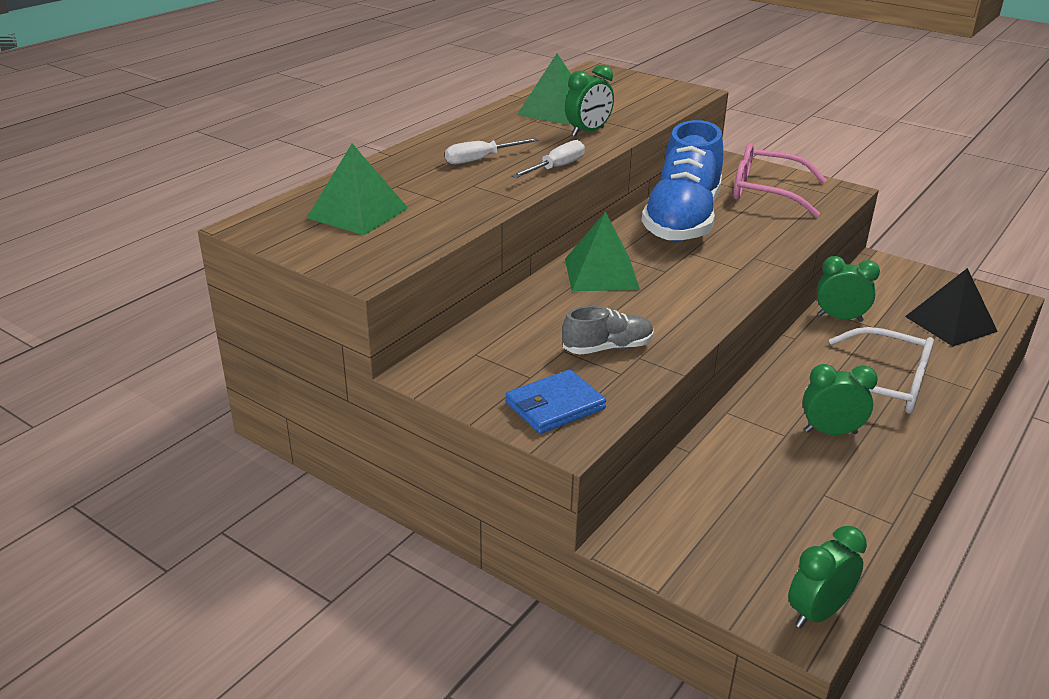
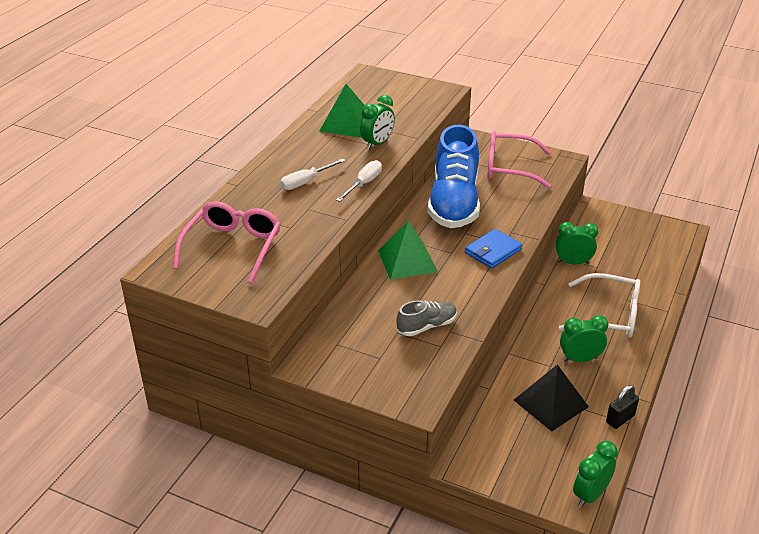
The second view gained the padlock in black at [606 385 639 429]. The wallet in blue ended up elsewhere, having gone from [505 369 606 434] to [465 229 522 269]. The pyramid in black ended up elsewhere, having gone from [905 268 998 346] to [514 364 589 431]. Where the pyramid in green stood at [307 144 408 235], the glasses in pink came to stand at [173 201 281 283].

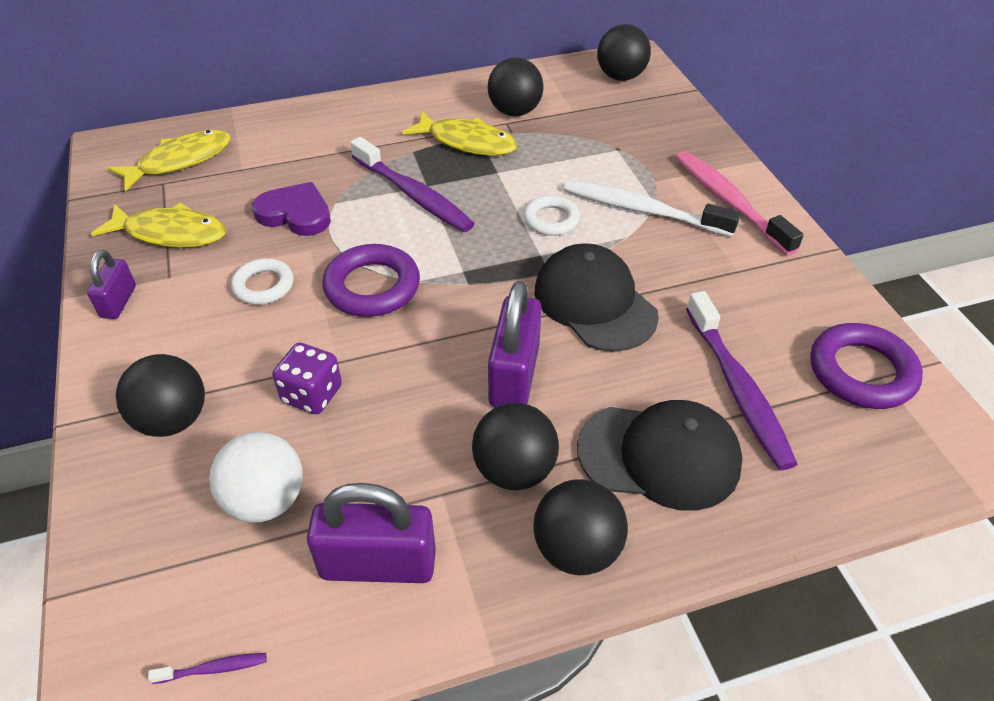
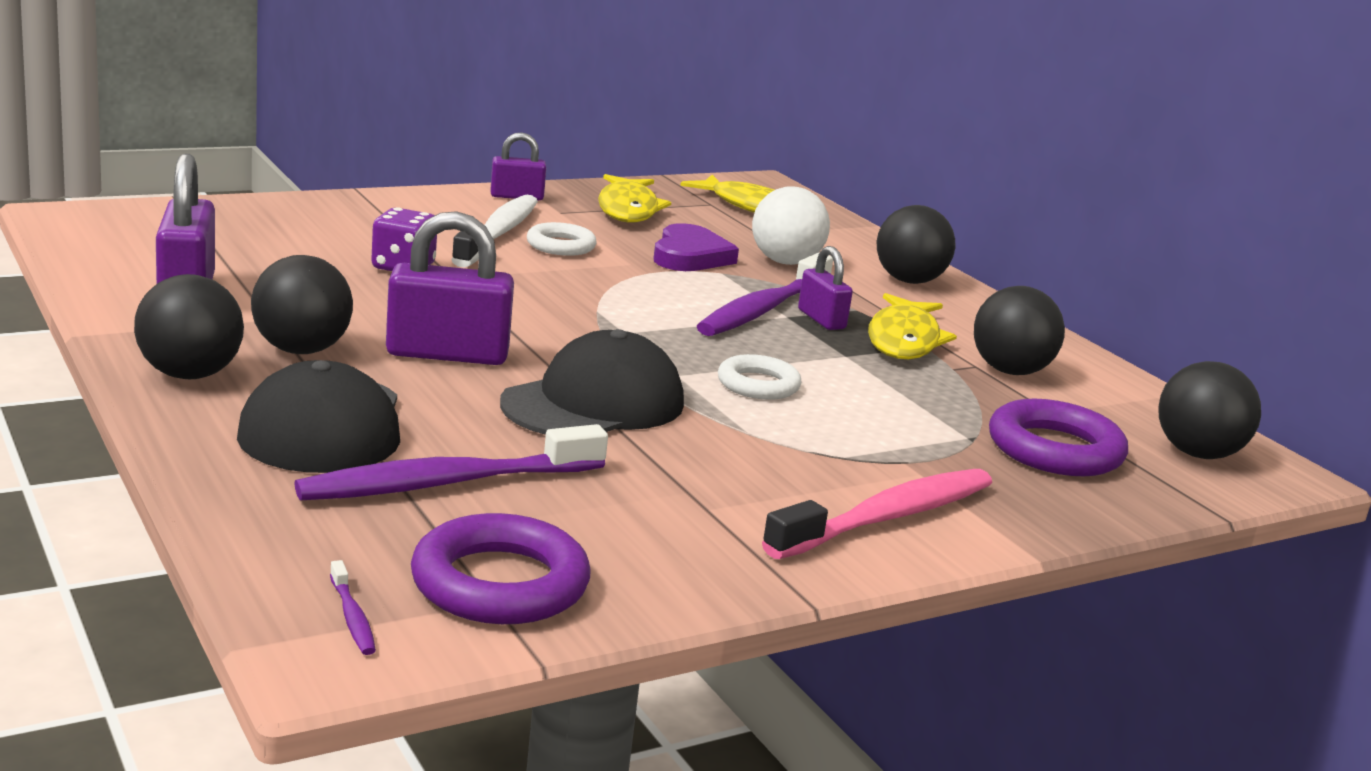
The second view gained the padlock in purple at [798 246 853 330]. The ball in black ended up elsewhere, having gone from [115 354 205 437] to [877 205 955 284]. The toothbrush in purple ended up elsewhere, having gone from [148 653 267 684] to [330 560 376 655]. The ball in white ended up elsewhere, having gone from [209 432 303 523] to [752 186 830 265]. The ring in purple ended up elsewhere, having gone from [322 244 420 317] to [989 399 1128 476]. The toothbrush in white ended up elsewhere, having gone from [564 180 740 237] to [451 195 538 267].

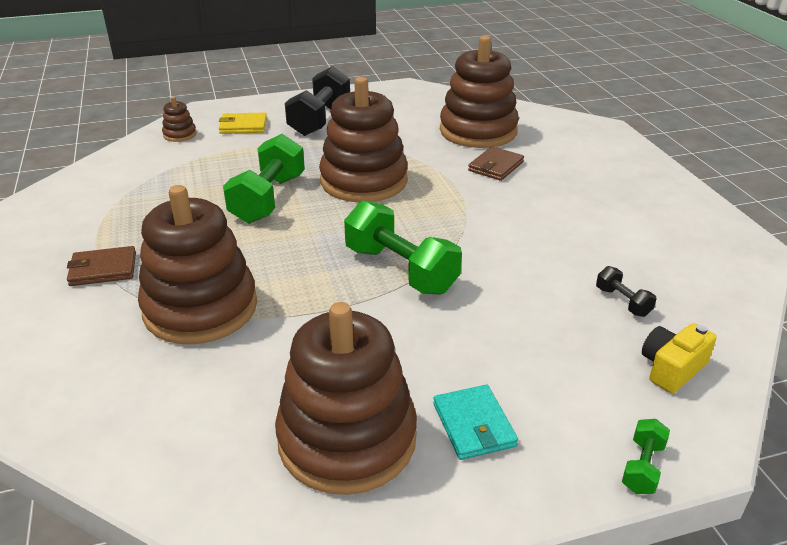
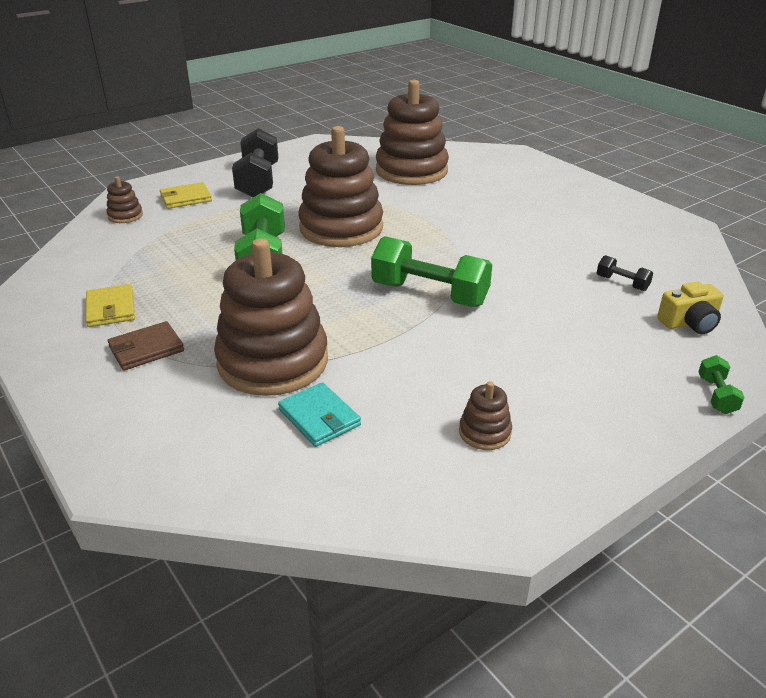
The second view lost the wallet in brown at [468 146 524 181]. The second view gained the wallet in yellow at [86 284 135 327]. The wallet in turquoise ended up elsewhere, having gone from [433 385 518 460] to [278 382 361 447]. The camera in yellow at [642 323 717 393] ended up facing another way, 135 degrees counterclockwise from before. The size of the stacking toy in brown at [275 302 417 495] changed by a factor of 0.42.

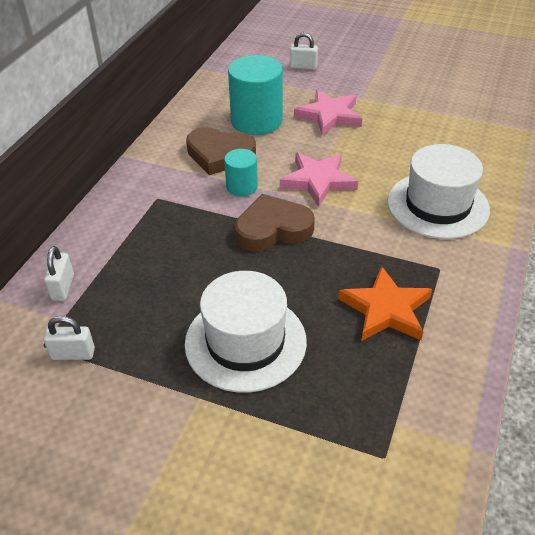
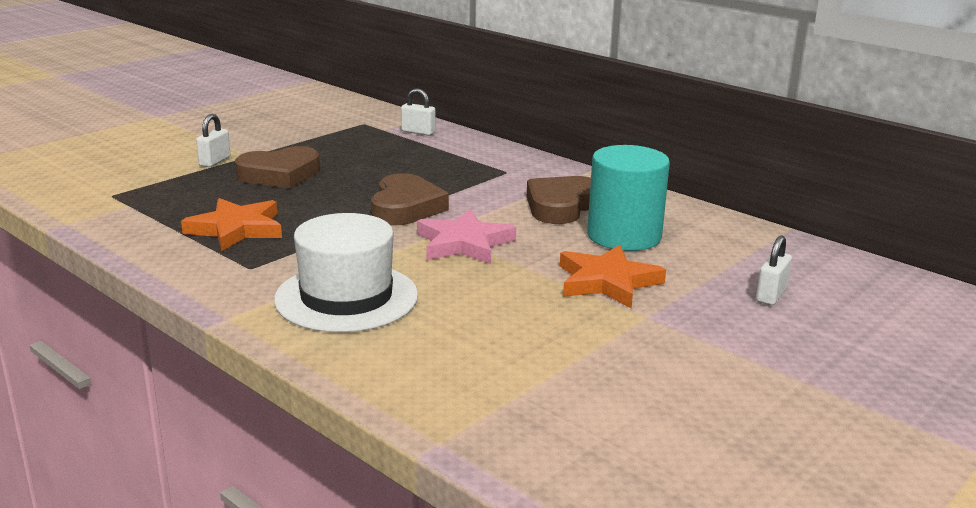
The second view lost the cylinder in turquoise at [224 149 258 197]. The padlock in white ended up elsewhere, having gone from [43 316 95 360] to [196 114 230 167]. Where the hat in white stood at [185 271 307 393], the heart in brown came to stand at [235 146 320 189]. What was the star in pink at [294 90 362 136] turned into the star in orange at [560 245 666 308].

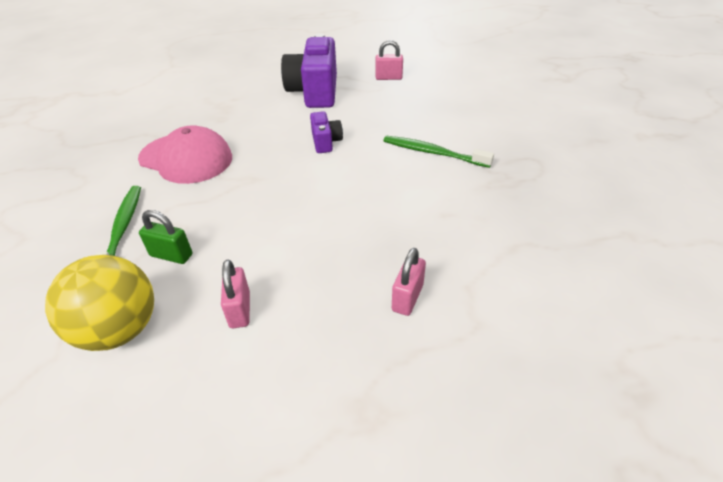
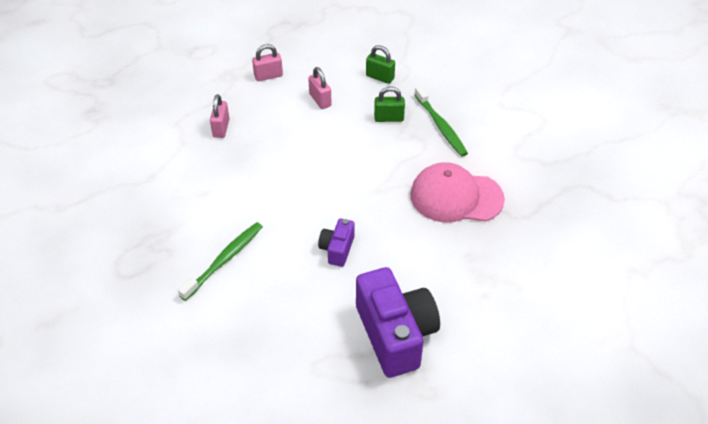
The padlock in pink ended up elsewhere, having gone from [376 40 403 80] to [252 44 283 81]. Where the ball in yellow stood at [45 255 154 351], the padlock in green came to stand at [366 45 395 84]. The camera in purple at [310 111 343 153] ended up facing another way, 45 degrees clockwise from before. The toothbrush in green at [383 136 494 168] ended up facing another way, 60 degrees counterclockwise from before.

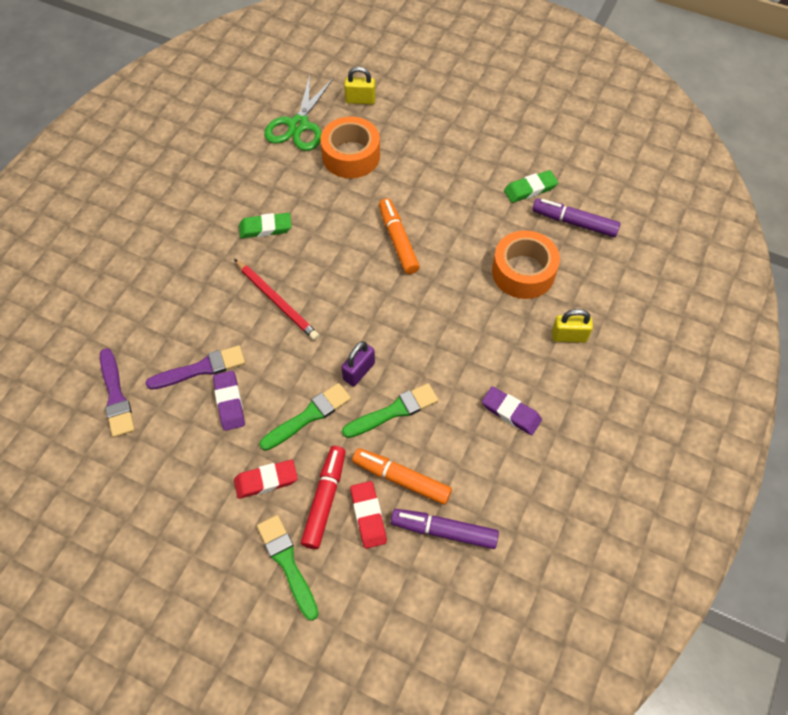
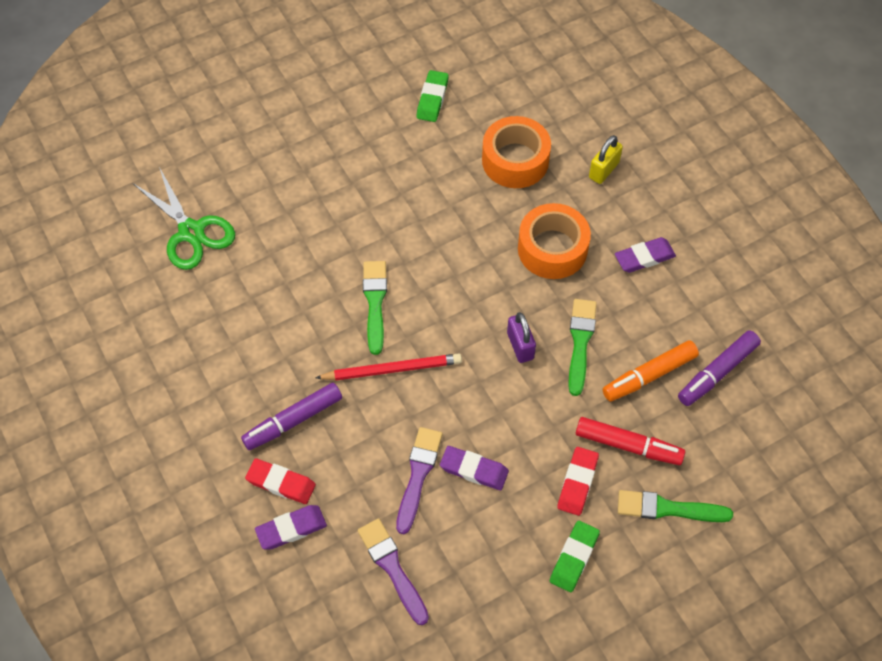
The second view lost the padlock in yellow at [344 67 376 104]. The second view lost the marker in orange at [379 198 420 274]. The second view gained the eraser in purple at [255 505 327 549]. The eraser in green ended up elsewhere, having gone from [239 213 292 238] to [550 521 600 592]. The brush in green ended up elsewhere, having gone from [259 383 351 451] to [363 261 387 355]. The tape in orange ended up elsewhere, having gone from [320 116 380 178] to [518 203 591 279]. The eraser in red ended up elsewhere, having gone from [350 481 387 549] to [245 458 316 504]. The marker in purple ended up elsewhere, having gone from [532 198 621 237] to [241 383 342 450]. The brush in purple at [100 348 135 437] ended up facing another way, 135 degrees counterclockwise from before. The marker in red at [301 446 346 549] ended up facing another way, 150 degrees clockwise from before.

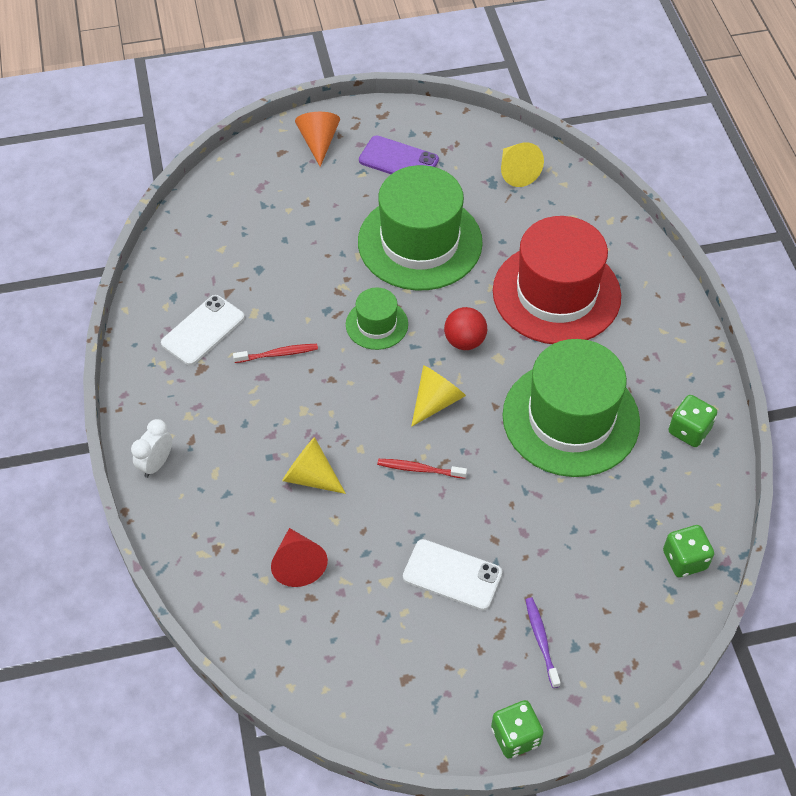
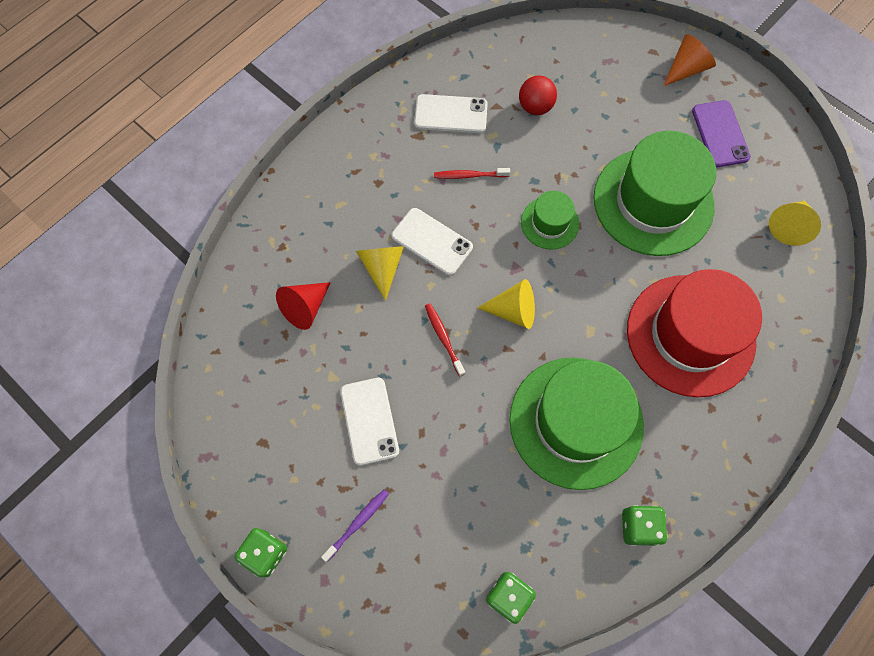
The second view lost the clock in white at [131 419 172 478]. The second view gained the phone in white at [391 208 473 276]. The ball in red ended up elsewhere, having gone from [444 307 487 350] to [519 75 557 115]. The toothbrush in red at [233 344 318 363] ended up facing another way, 135 degrees clockwise from before.

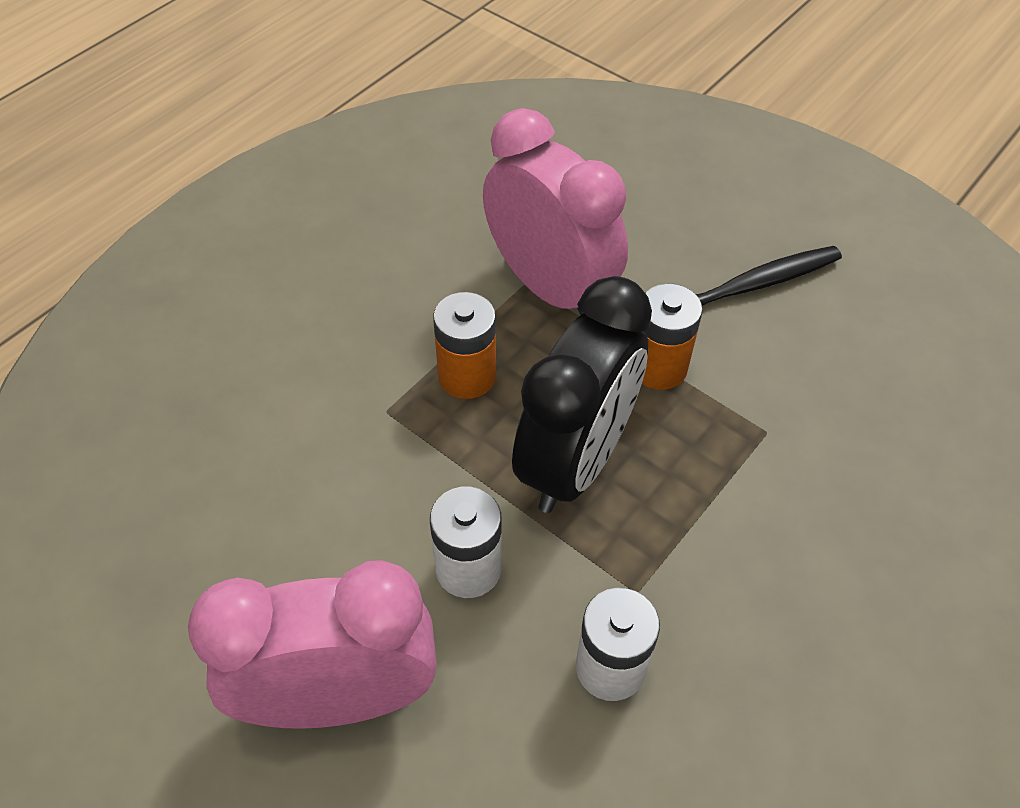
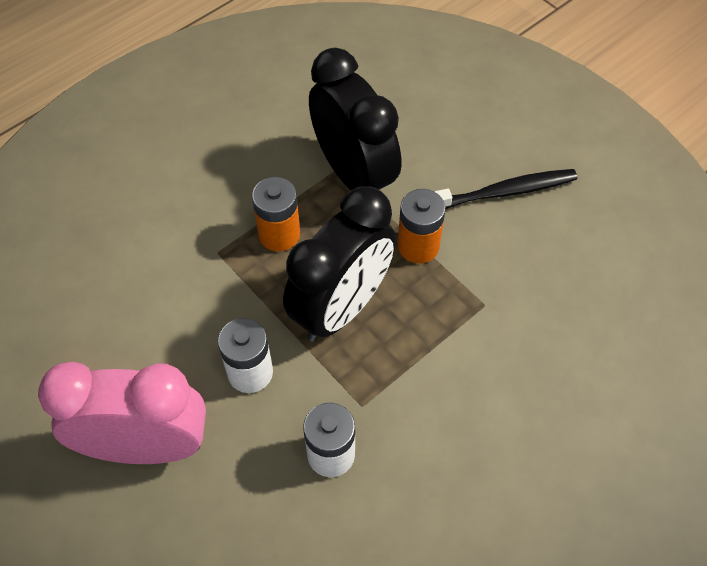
What was the clock in pink at [483 108 628 315] turned into the clock in black at [309 48 401 190].

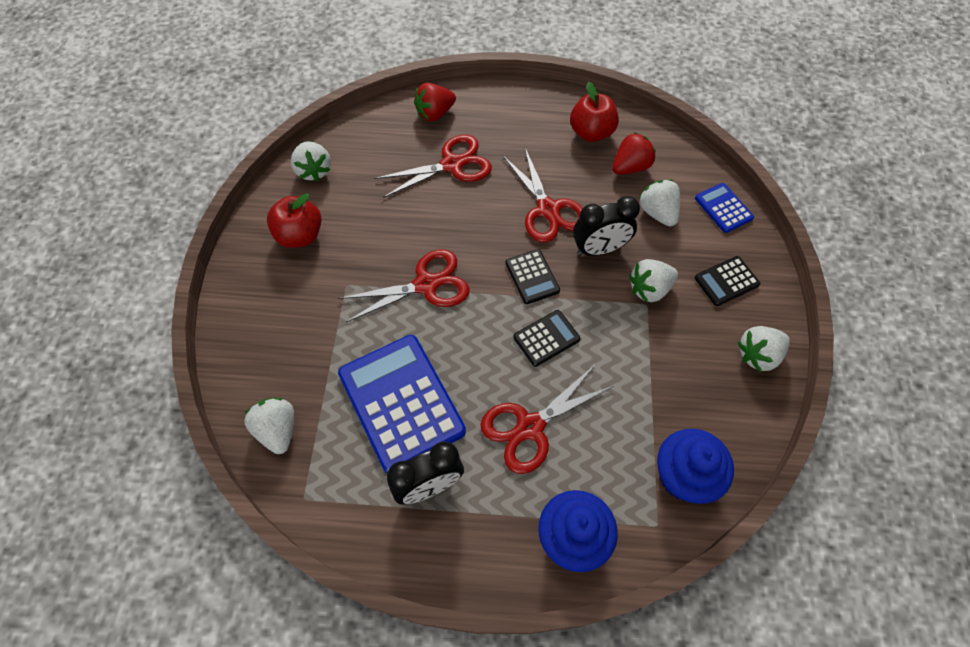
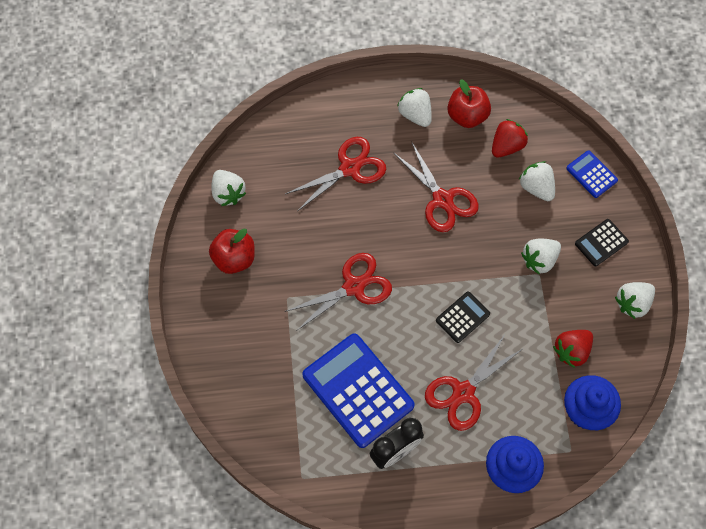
The second view lost the calculator in black at [505 249 560 304]. The second view lost the clock in black at [573 196 640 256]. The strawberry in white ended up elsewhere, having gone from [244 398 294 454] to [397 88 432 127]. The strawberry in red ended up elsewhere, having gone from [414 82 456 121] to [553 330 593 368].

